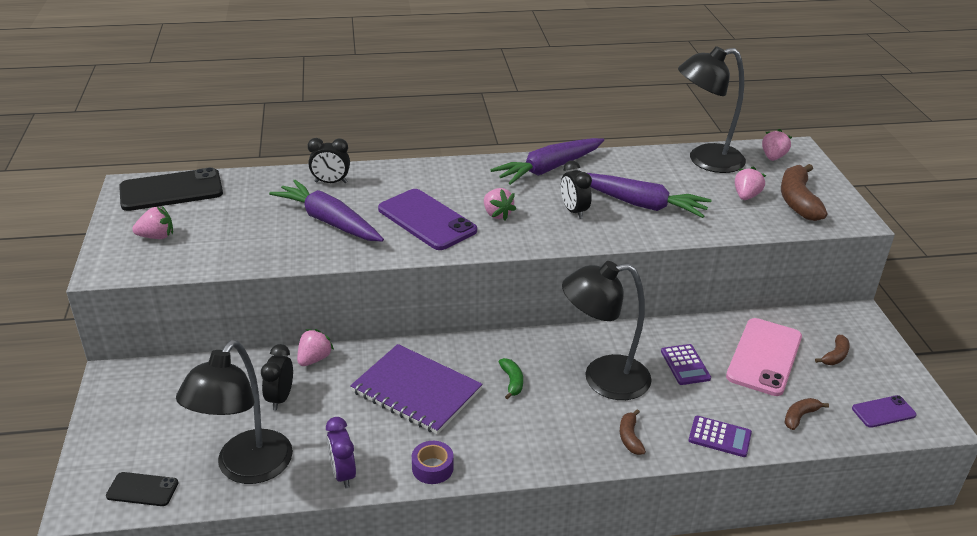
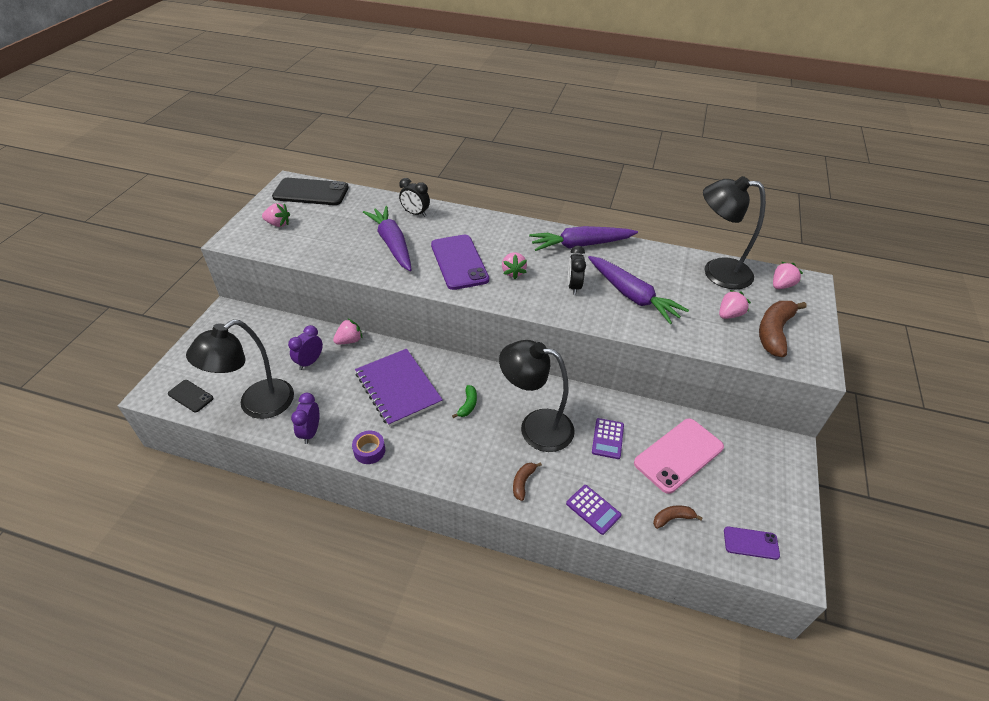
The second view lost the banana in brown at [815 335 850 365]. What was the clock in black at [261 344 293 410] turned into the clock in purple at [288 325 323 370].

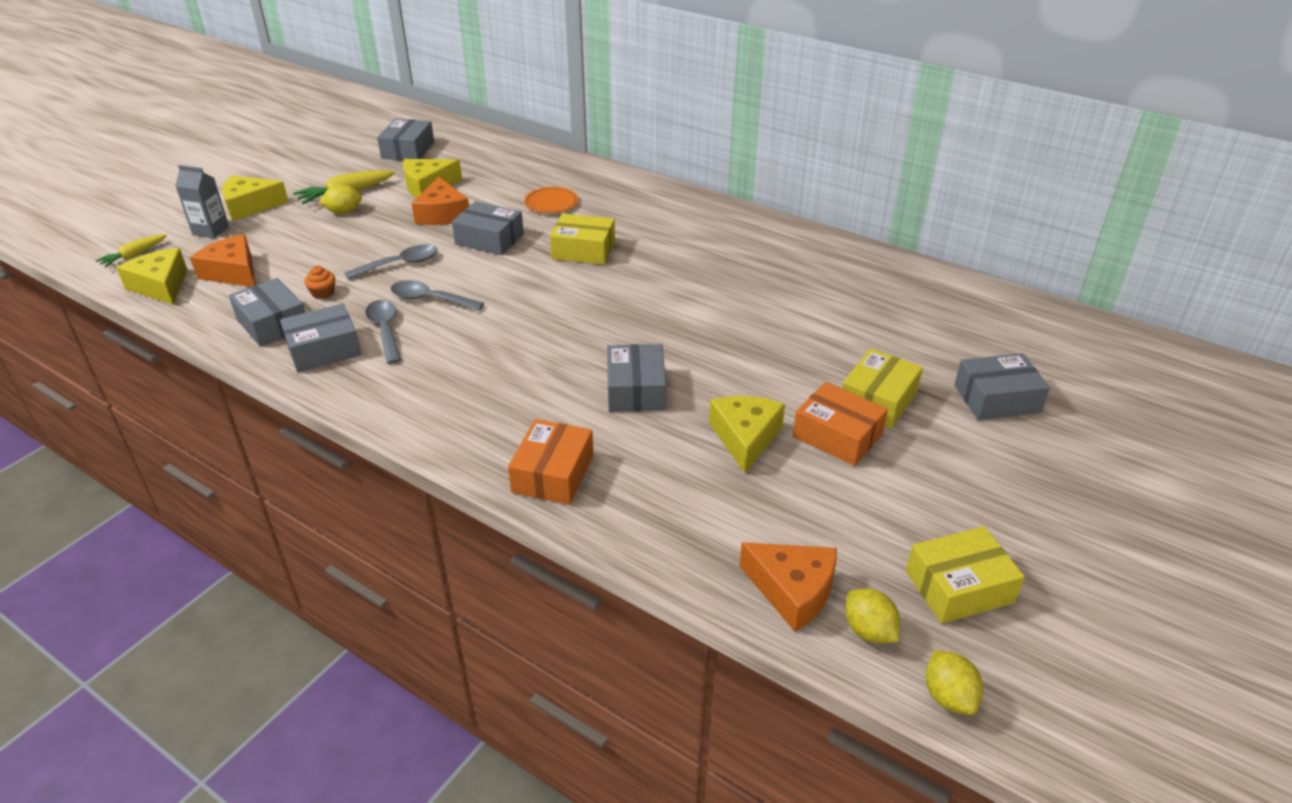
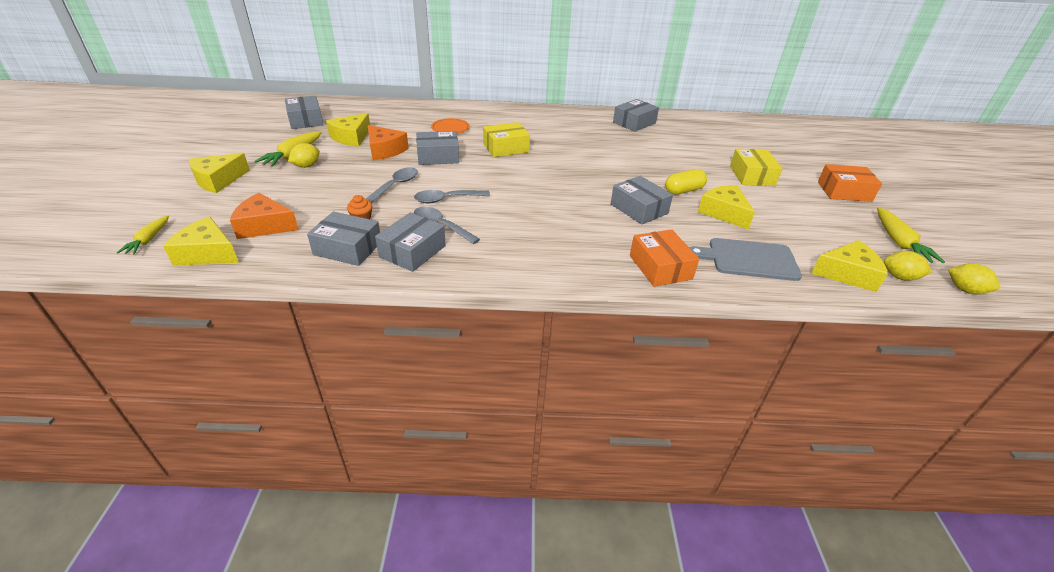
The second view lost the carton in grey at [175 165 229 238]. The second view gained the capsule in yellow at [665 169 707 195]. The second view gained the cutting board in grey at [689 238 802 281]. The box in orange ended up elsewhere, having gone from [793 382 888 466] to [818 164 882 202]. The box in grey ended up elsewhere, having gone from [954 353 1050 420] to [613 99 659 132]. Where the box in yellow stood at [906 526 1025 624], the carrot in yellow came to stand at [877 207 945 263]. What was the cheese in orange at [740 542 837 632] turned into the cheese in yellow at [811 240 888 292].

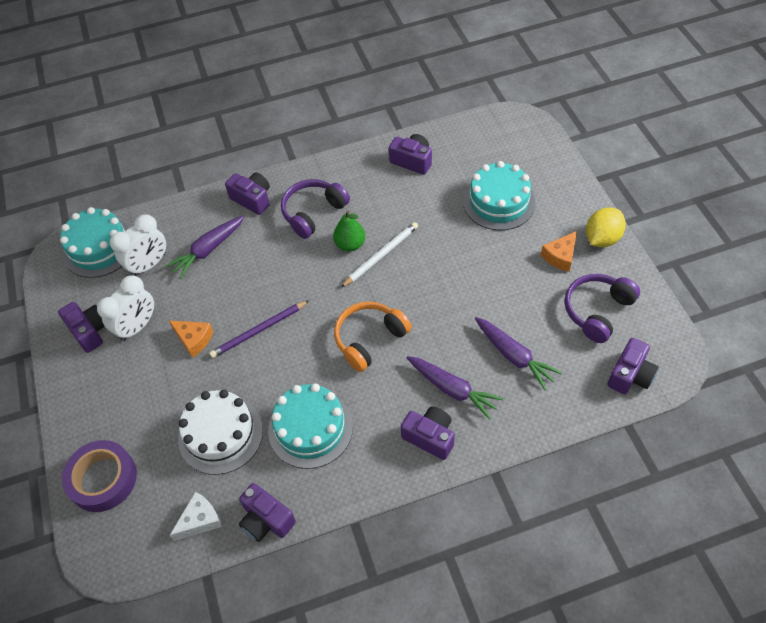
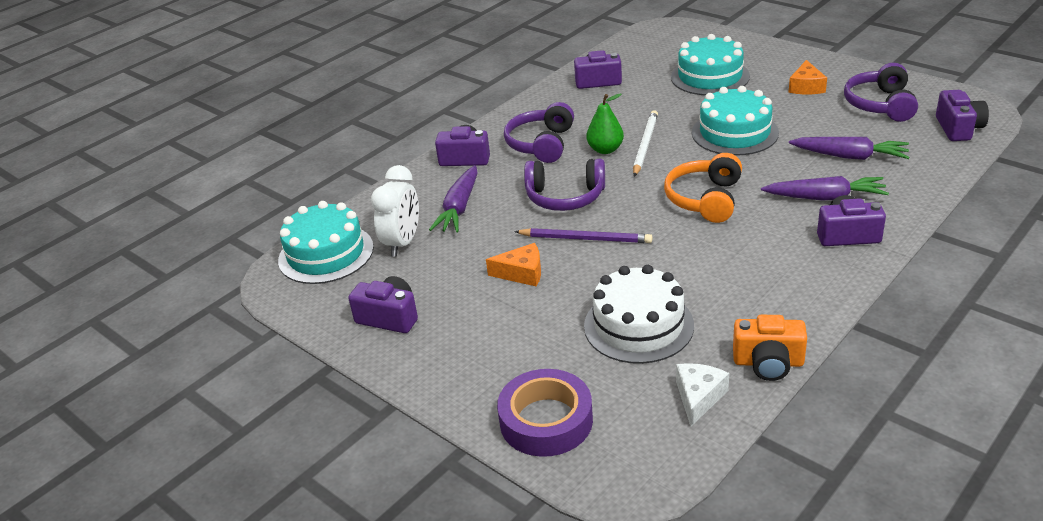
The second view lost the clock in white at [97 275 154 341]. The second view lost the lemon in yellow at [586 207 626 247]. The second view gained the headphones in purple at [524 159 605 211]. The cake in turquoise ended up elsewhere, having gone from [268 384 353 469] to [692 86 779 156]. What was the camera in purple at [239 483 296 542] turned into the camera in orange at [733 315 807 381]. The pencil in purple at [209 300 310 358] ended up facing another way, 105 degrees counterclockwise from before.

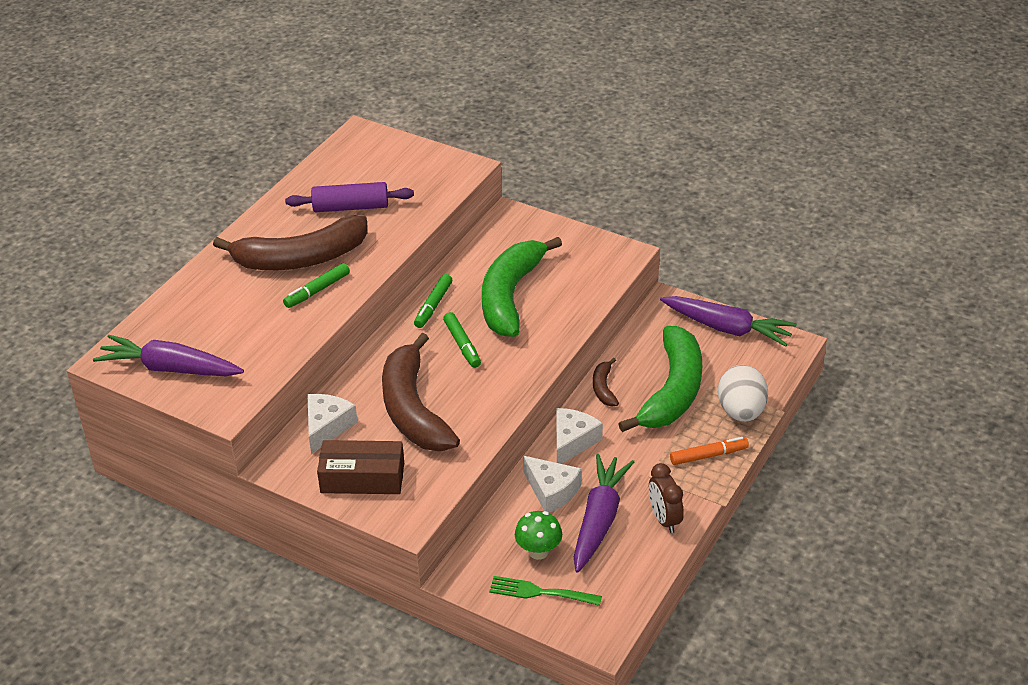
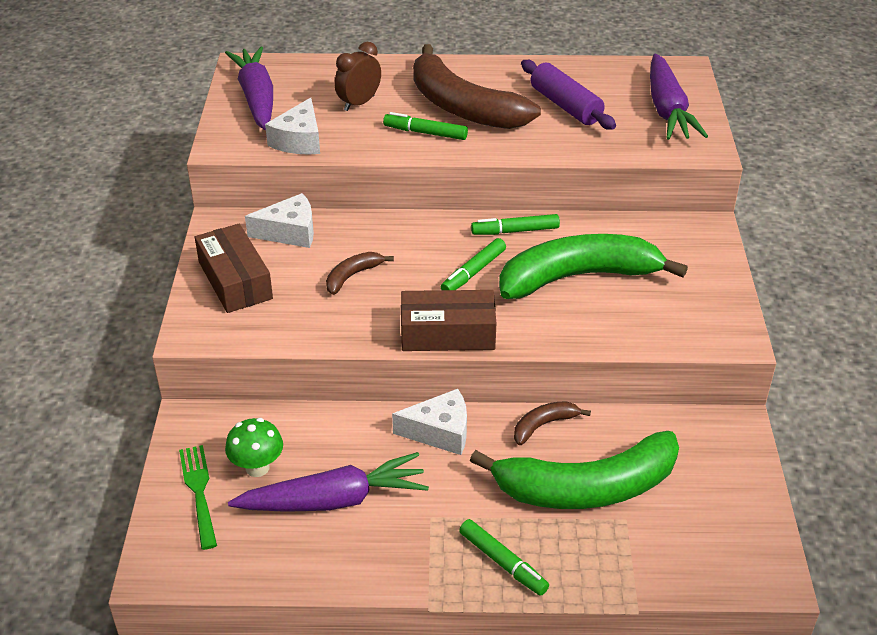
The second view lost the egg in white at [718 365 768 422]. The second view gained the box in brown at [401 290 496 351]. The cheese in white ended up elsewhere, having gone from [523 456 581 513] to [265 98 320 155]. The clock in brown ended up elsewhere, having gone from [649 463 684 533] to [334 42 381 111]. The carrot in purple ended up elsewhere, having gone from [660 296 797 347] to [650 54 708 140]. What was the marker in orange at [670 437 749 465] turned into the marker in green at [459 519 549 596]. The size of the banana in brown at [382 333 460 451] changed by a factor of 0.43.

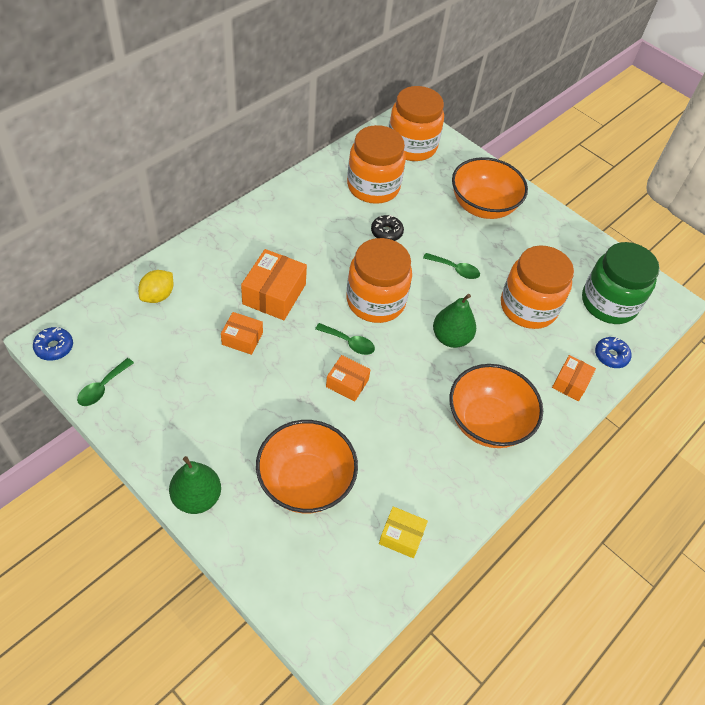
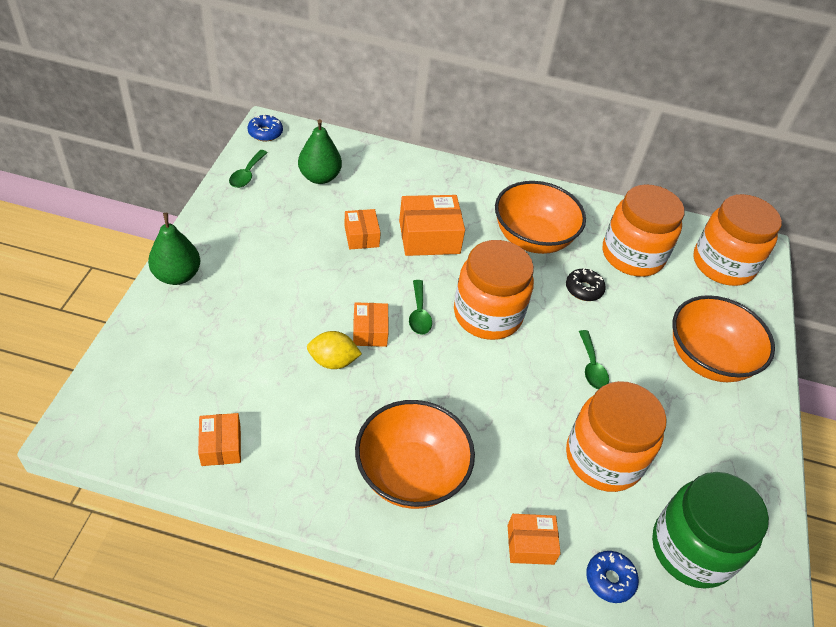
The lemon in yellow ended up elsewhere, having gone from [138 270 173 303] to [307 331 362 369]. The bowl in orange ended up elsewhere, having gone from [256 420 358 513] to [495 181 586 254]. The pear in green ended up elsewhere, having gone from [433 294 476 348] to [298 119 342 184]. What was the box in yellow at [379 507 428 558] turned into the box in orange at [198 413 241 466]. The spoon in green at [77 358 134 406] ended up facing another way, 75 degrees counterclockwise from before.

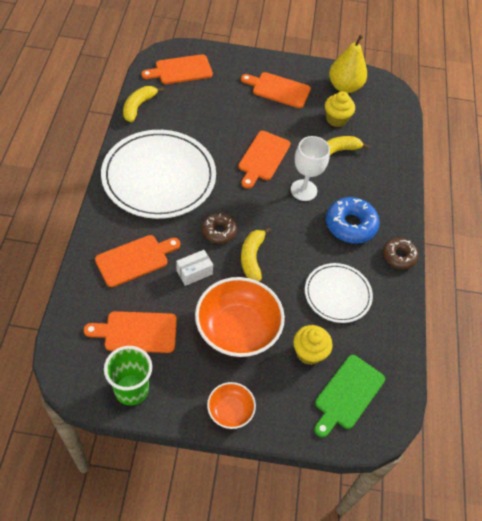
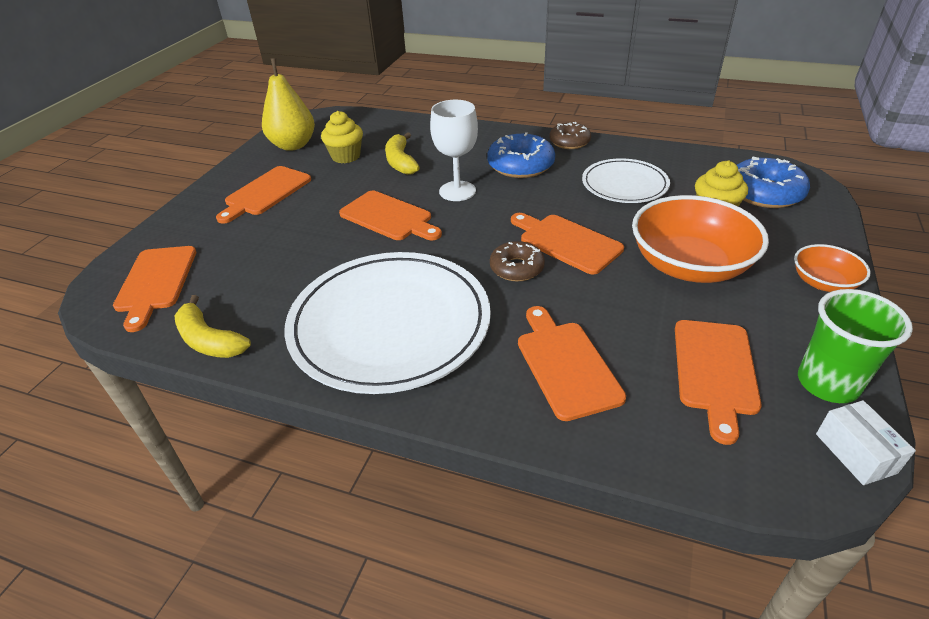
The box in white ended up elsewhere, having gone from [176 250 213 286] to [816 400 916 485]. Where the banana in yellow stood at [241 227 271 281], the cutting board in orange came to stand at [511 213 624 275]. Where the cutting board in green stood at [314 355 385 437], the donut in blue came to stand at [737 157 810 208].

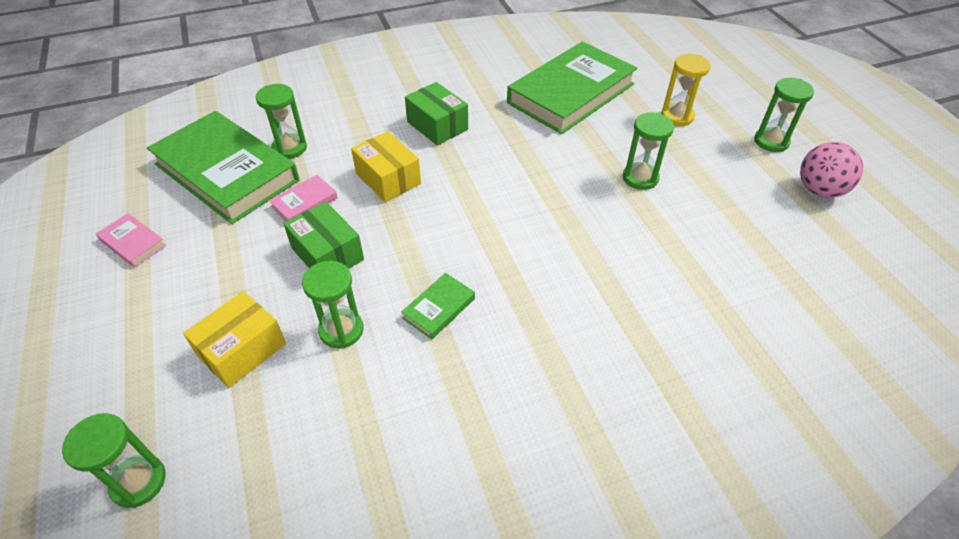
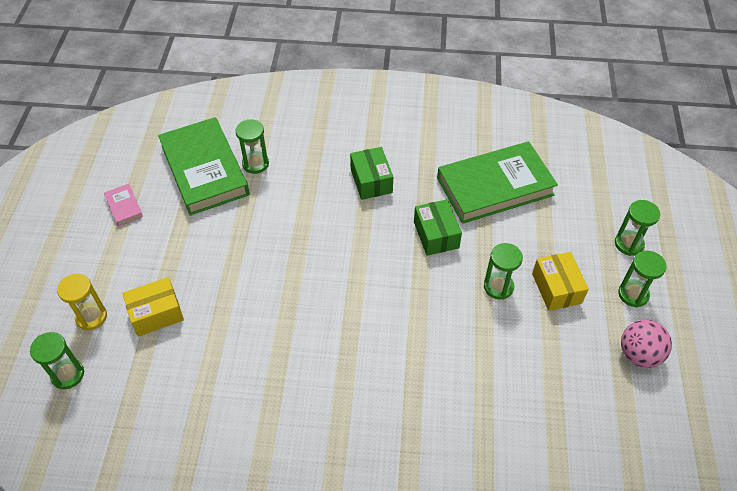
The second view lost the book in pink at [269 175 338 222]. The second view lost the book in green at [401 273 475 340]. The box in green ended up elsewhere, having gone from [284 202 364 269] to [414 199 462 256]. The hourglass in green ended up elsewhere, having gone from [302 261 364 348] to [615 200 660 256]. The box in yellow ended up elsewhere, having gone from [351 131 421 202] to [532 252 589 311]. The hourglass in yellow ended up elsewhere, having gone from [661 54 711 126] to [57 274 107 331].

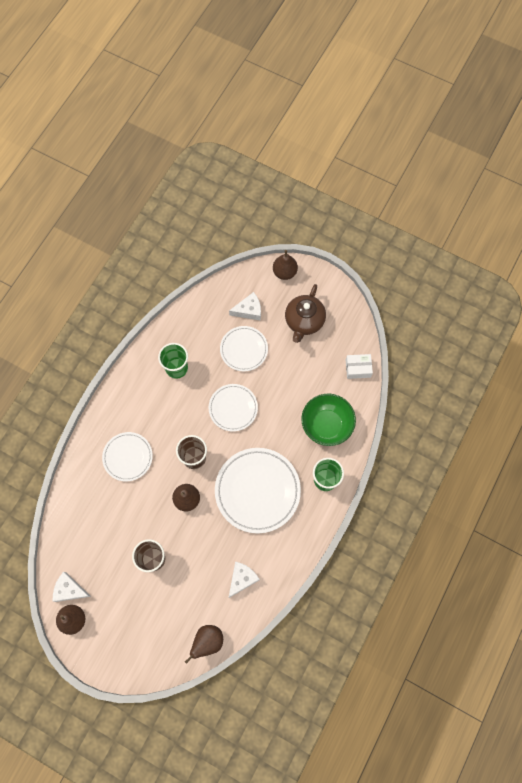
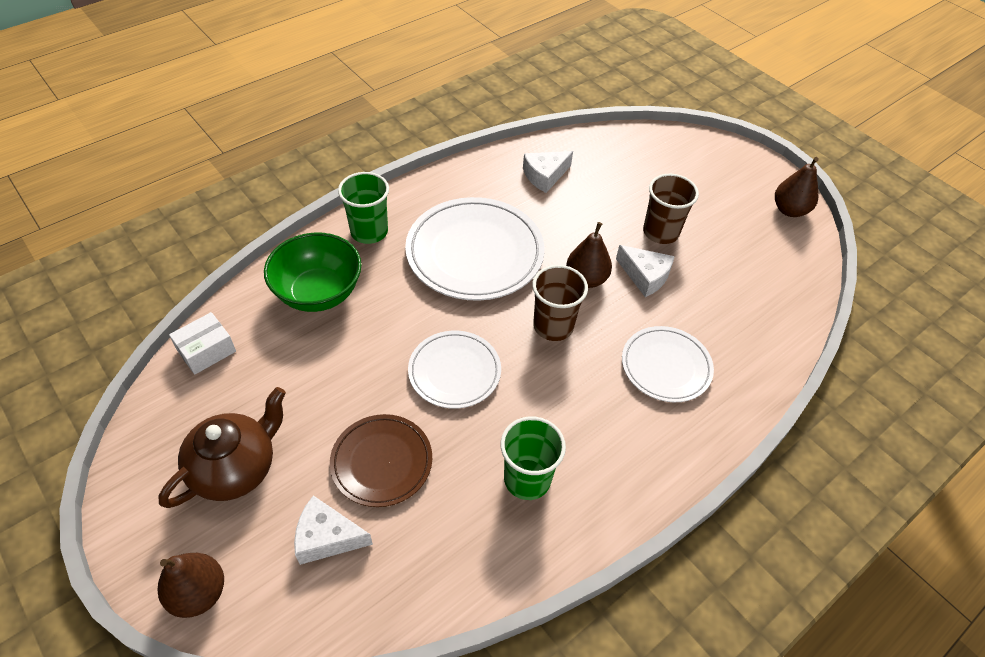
The second view lost the pear in brown at [185 625 223 664]. The cheese in white ended up elsewhere, having gone from [53 572 91 602] to [616 245 675 297]. What was the plate in white at [220 326 268 371] turned into the plate in brown at [330 414 432 507]. The box in white at [346 354 373 379] ended up facing another way, 60 degrees counterclockwise from before.

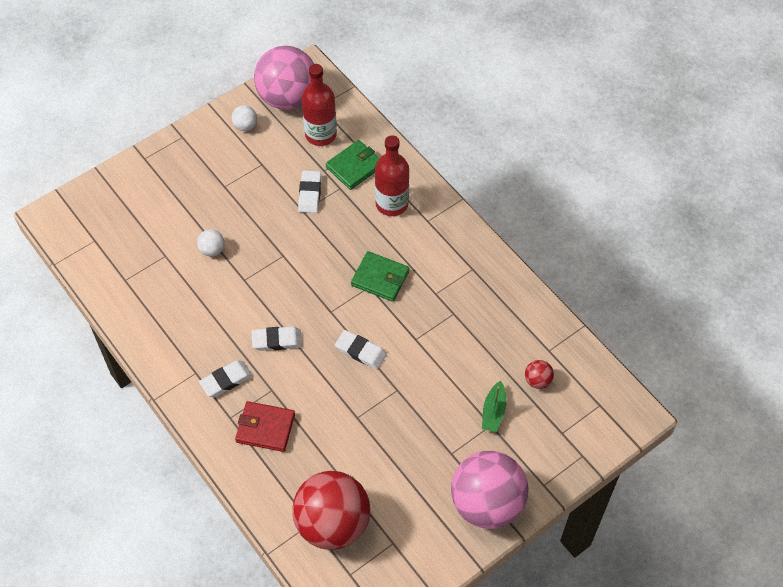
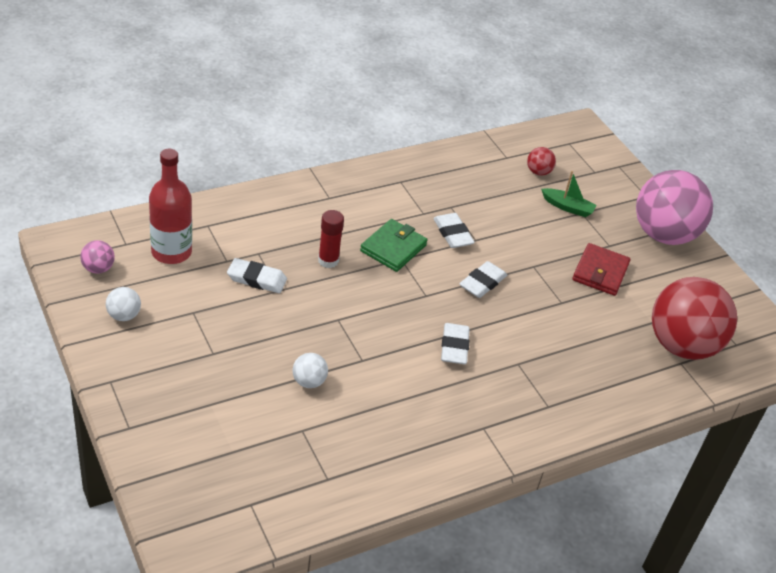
The second view lost the wallet in green at [326 140 380 190]. The second view lost the bottle in red at [375 135 409 216]. The second view gained the glue stick in red at [318 210 344 268]. The eraser in white ended up elsewhere, having gone from [199 360 252 397] to [433 213 475 248]. The wallet in red ended up elsewhere, having gone from [235 401 295 452] to [572 243 631 296]. The size of the ball in pink at [254 46 314 110] changed by a factor of 0.40.

